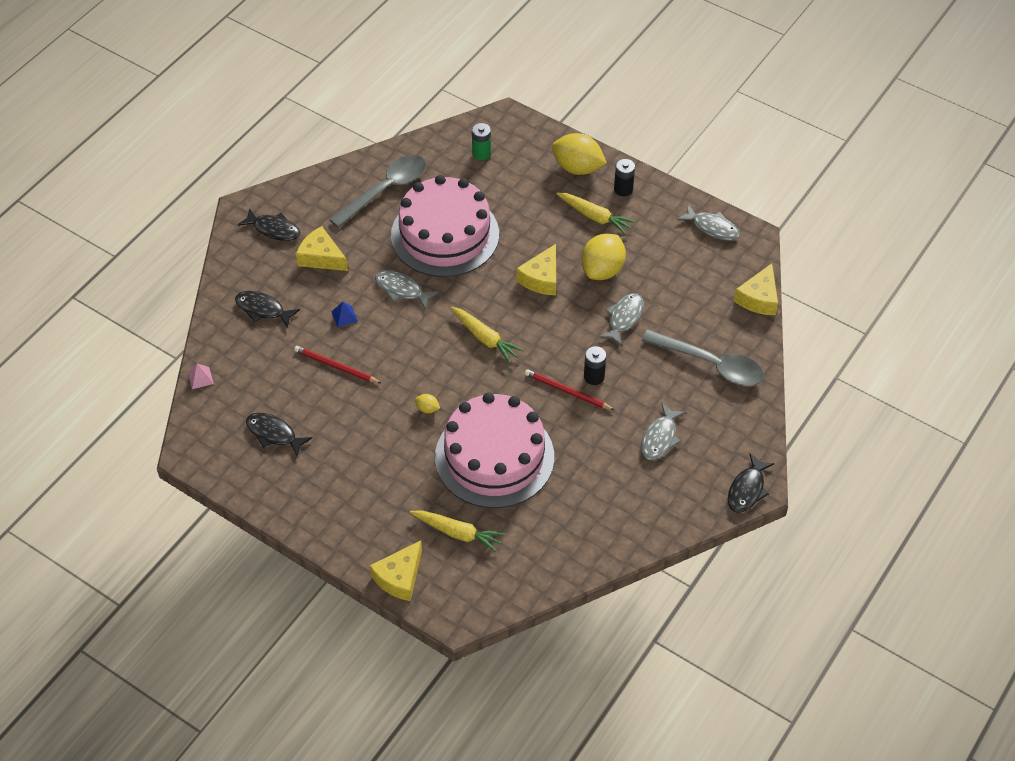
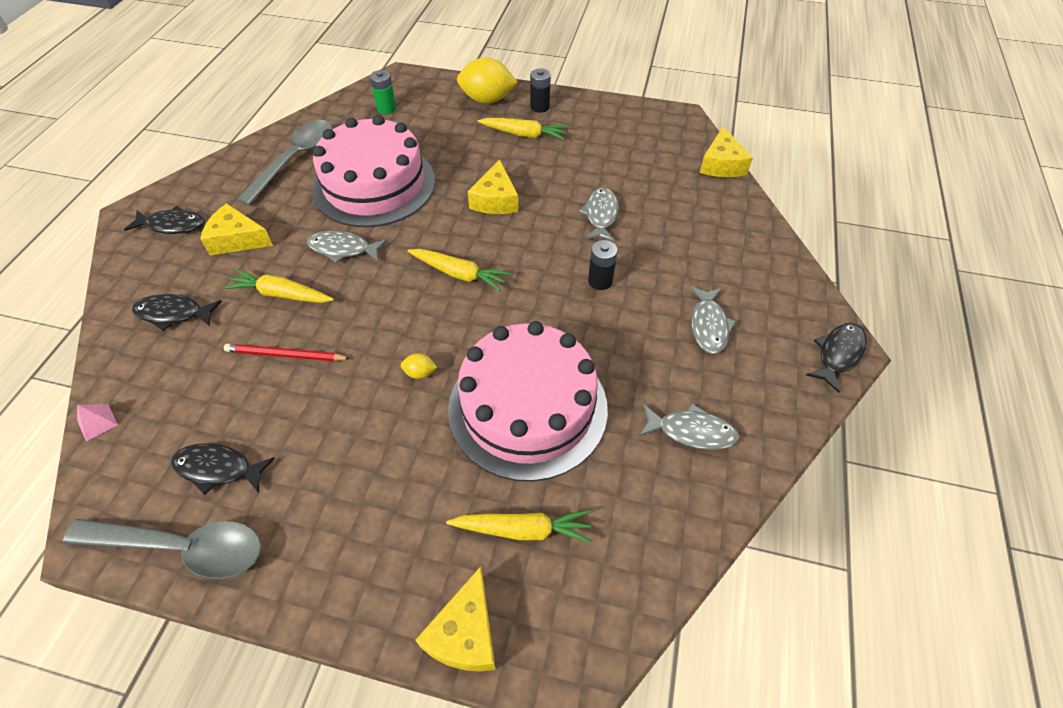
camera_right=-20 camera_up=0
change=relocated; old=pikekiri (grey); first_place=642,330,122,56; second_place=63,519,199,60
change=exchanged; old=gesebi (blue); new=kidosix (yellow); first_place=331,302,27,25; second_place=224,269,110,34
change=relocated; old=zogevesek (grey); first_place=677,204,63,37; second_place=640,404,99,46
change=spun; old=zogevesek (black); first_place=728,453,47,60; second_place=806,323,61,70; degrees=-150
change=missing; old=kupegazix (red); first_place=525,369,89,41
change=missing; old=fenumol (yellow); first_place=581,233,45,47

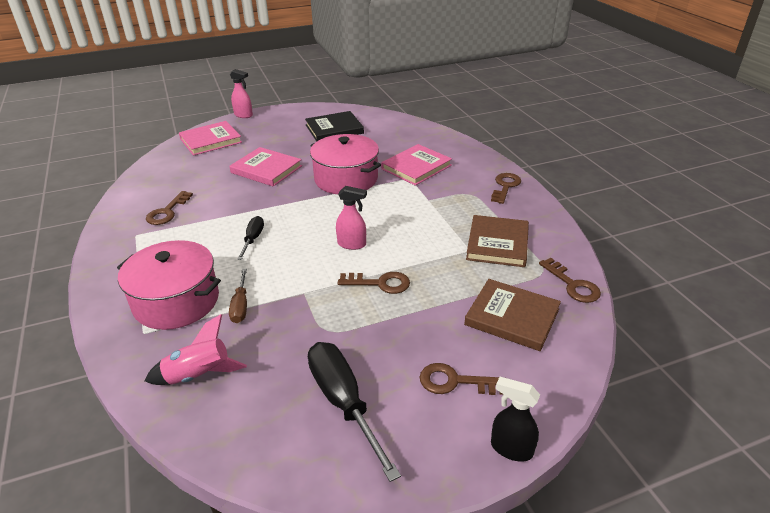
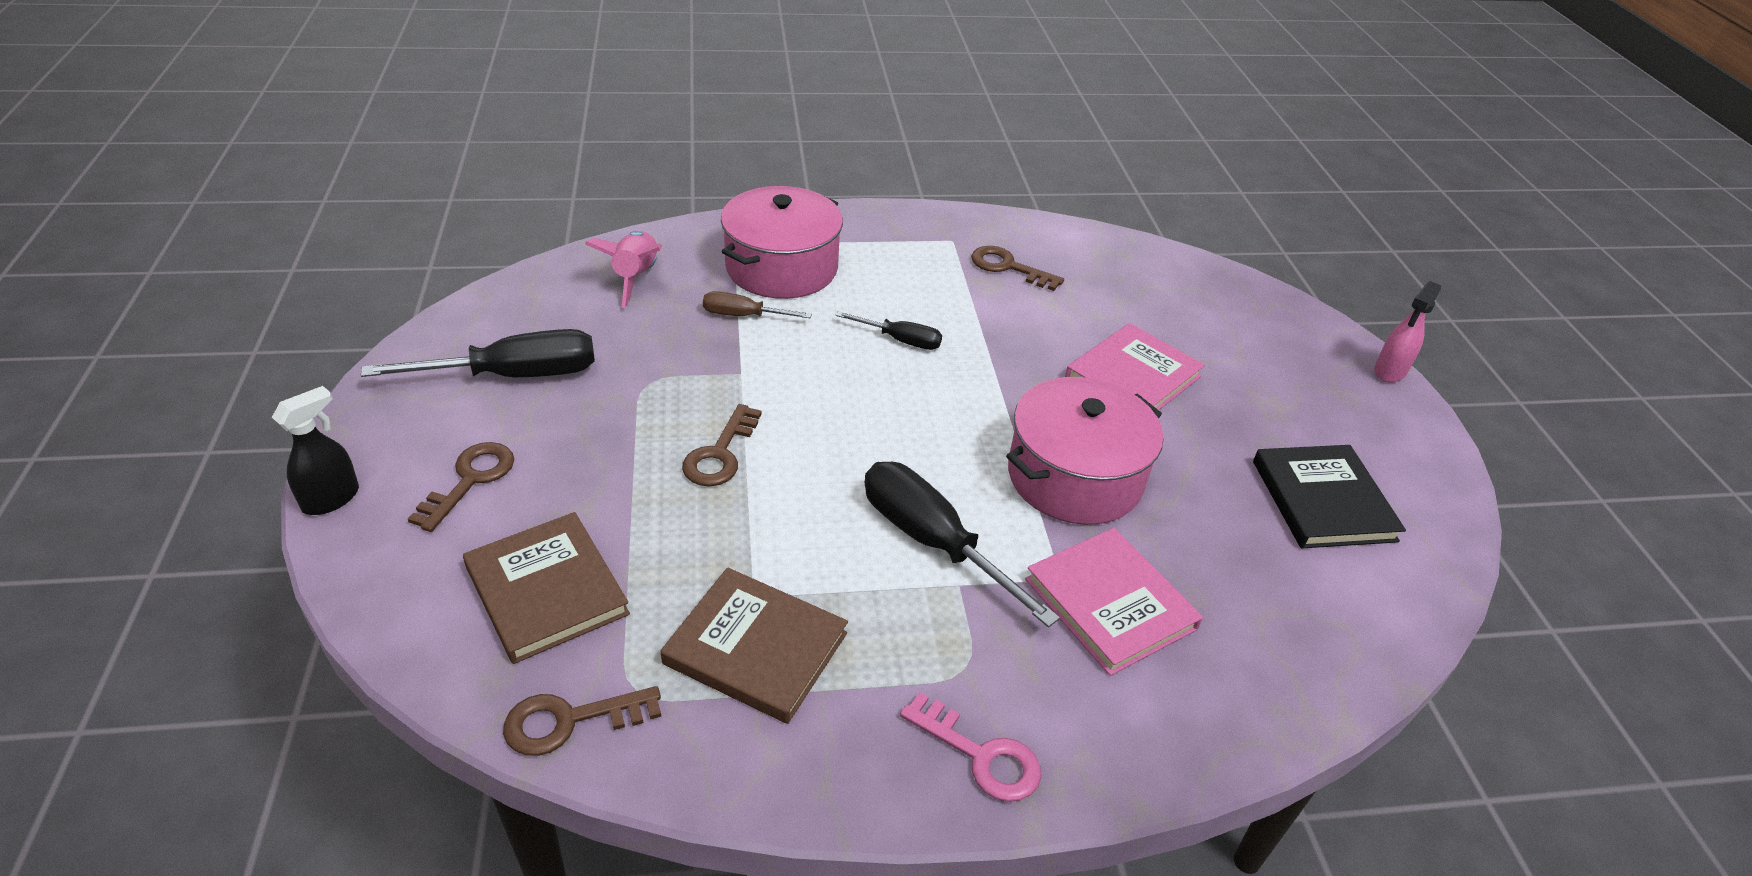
camera_right=100 camera_up=5
change=spun; old=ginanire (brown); first_place=464,279,97,72; second_place=463,512,167,152; degrees=-75
change=appeared; new=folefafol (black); second_place=865,462,195,165
change=colour; old=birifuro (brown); new=birifuro (pink); first_place=491,173,30,31; second_place=900,692,141,110
change=missing; old=ginanire (pink); first_place=179,121,63,35
change=missing; old=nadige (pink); first_place=336,186,31,64

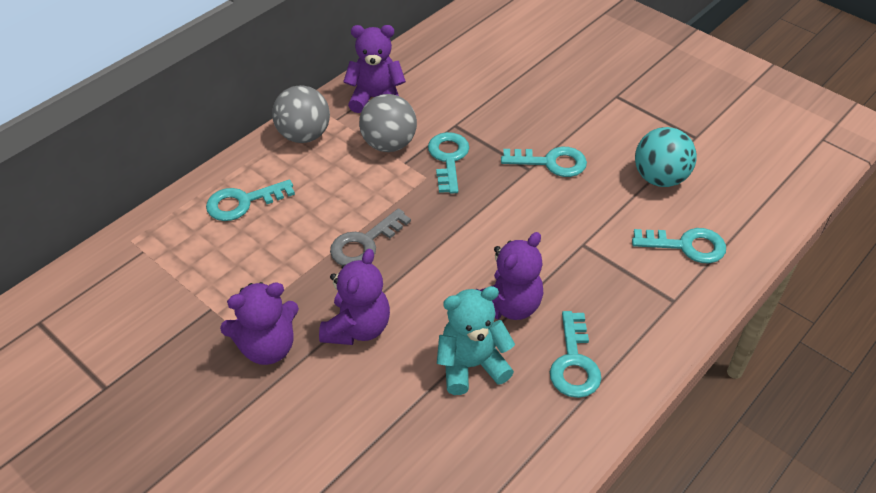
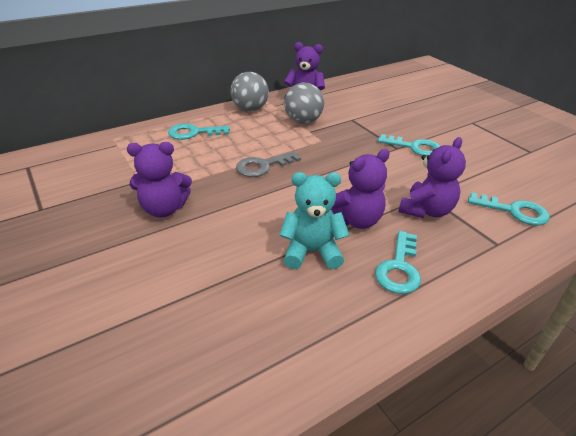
camera_right=15 camera_up=-10
change=relocated; old=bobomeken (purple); first_place=319,249,71,96; second_place=398,137,68,81
change=missing; old=birifuro (turquoise); first_place=428,132,41,62
change=missing; old=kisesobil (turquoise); first_place=635,127,62,60

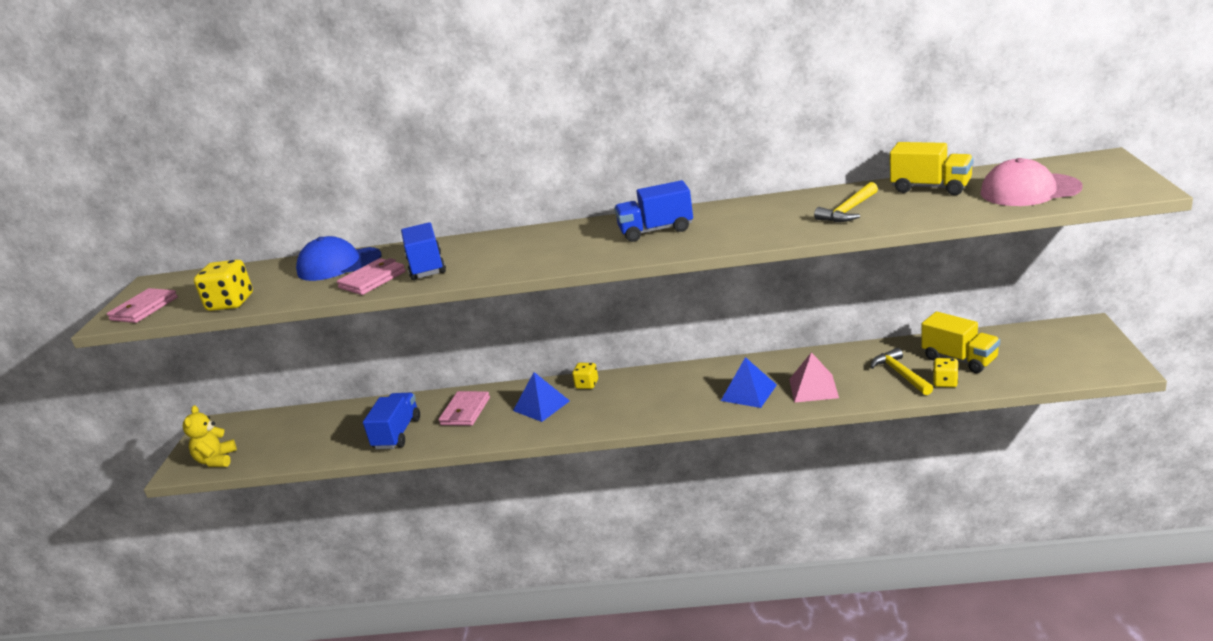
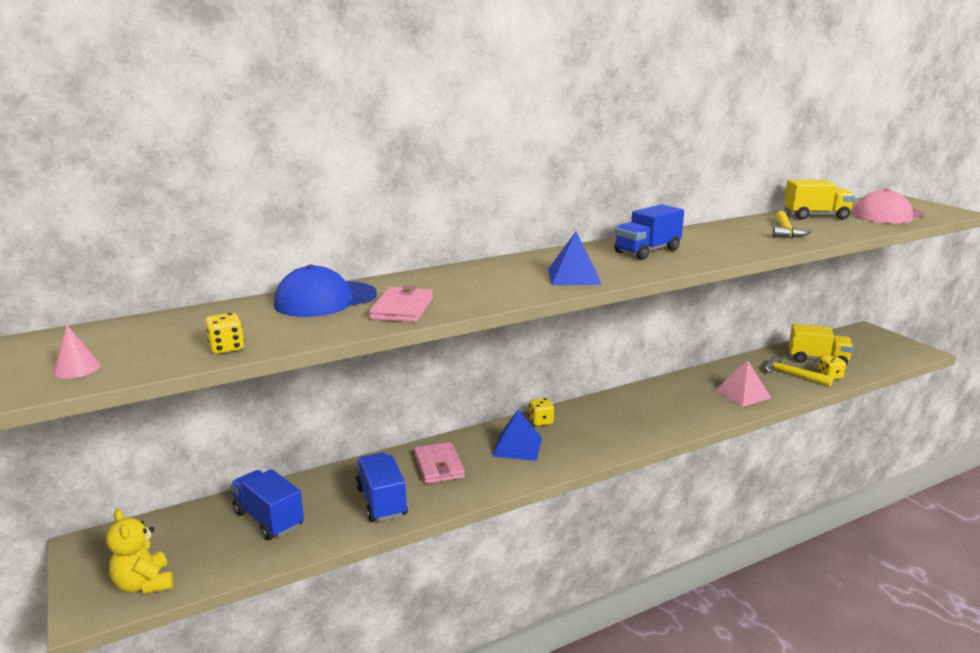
camera_right=-35 camera_up=-5
change=exchanged; old=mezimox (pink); new=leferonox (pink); first_place=107,288,71,35; second_place=53,324,48,55
change=size; old=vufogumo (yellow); first_place=194,260,59,51; second_place=205,313,39,41; factor=0.59
change=relocated; old=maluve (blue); first_place=401,222,45,58; second_place=230,469,74,71
change=relocated; old=gesebi (blue); first_place=721,357,56,51; second_place=548,232,54,53

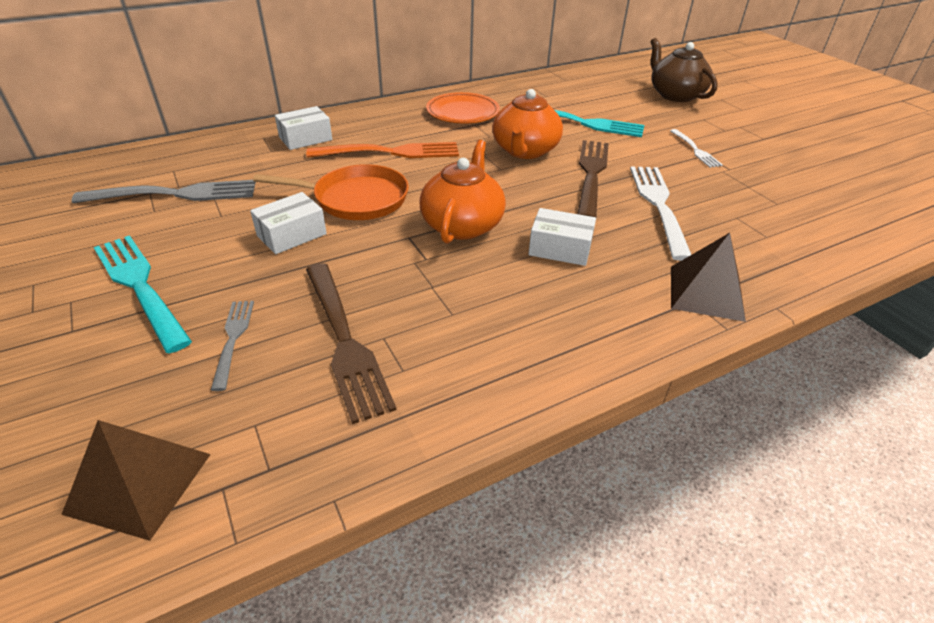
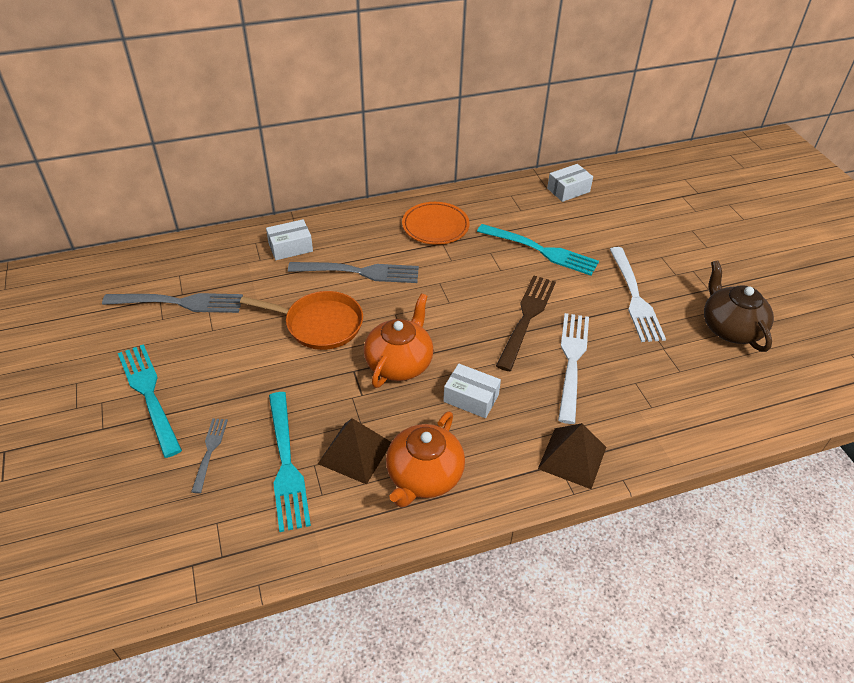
camera_right=10 camera_up=5
change=colour; old=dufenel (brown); new=dufenel (turquoise); first_place=306,263,90,161; second_place=269,392,42,140
change=colour; old=dufenel (orange); new=dufenel (grey); first_place=306,142,153,16; second_place=288,262,131,21
change=relocated; old=gesebi (brown); first_place=61,420,150,121; second_place=318,418,73,67
change=relocated; old=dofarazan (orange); first_place=492,89,71,70; second_place=386,411,79,97
change=relocated; old=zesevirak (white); first_place=250,192,77,62; second_place=547,164,46,38
change=size; old=dufenel (white); first_place=670,129,53,39; second_place=610,247,56,95; factor=1.83
change=relocated; old=dofarazan (brown); first_place=650,38,68,64; second_place=704,260,70,92

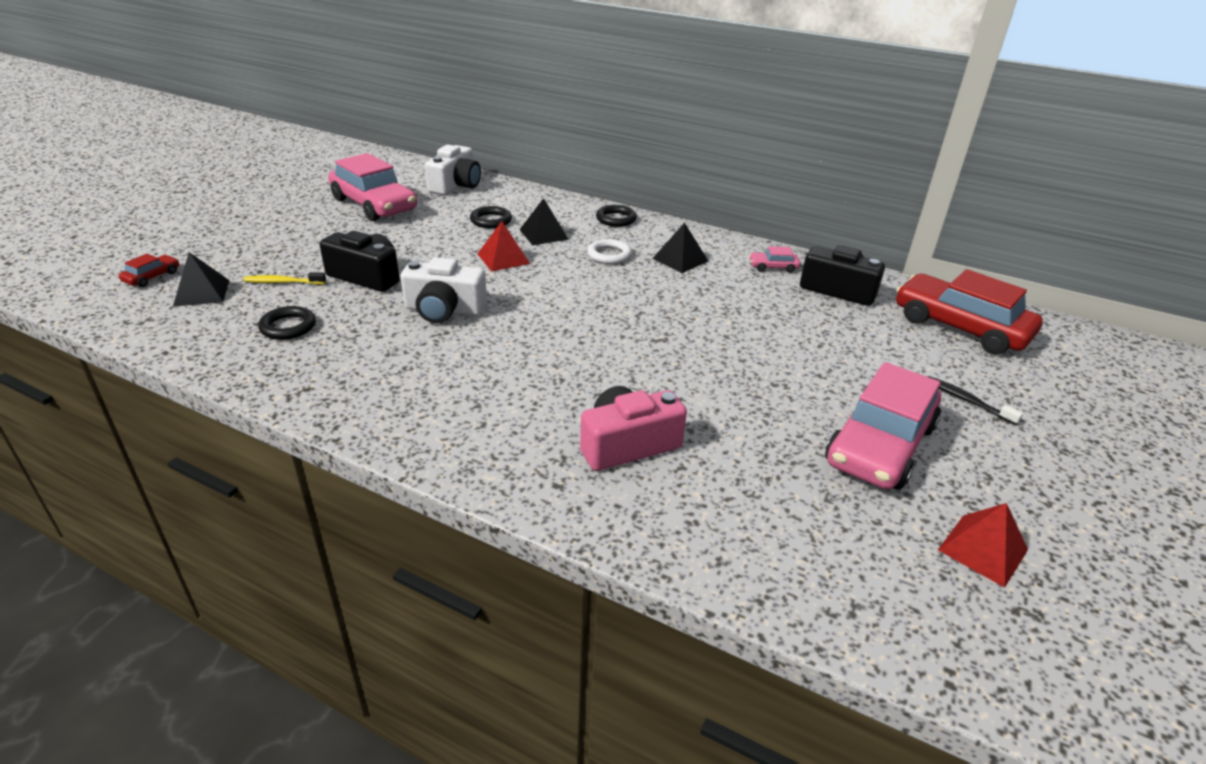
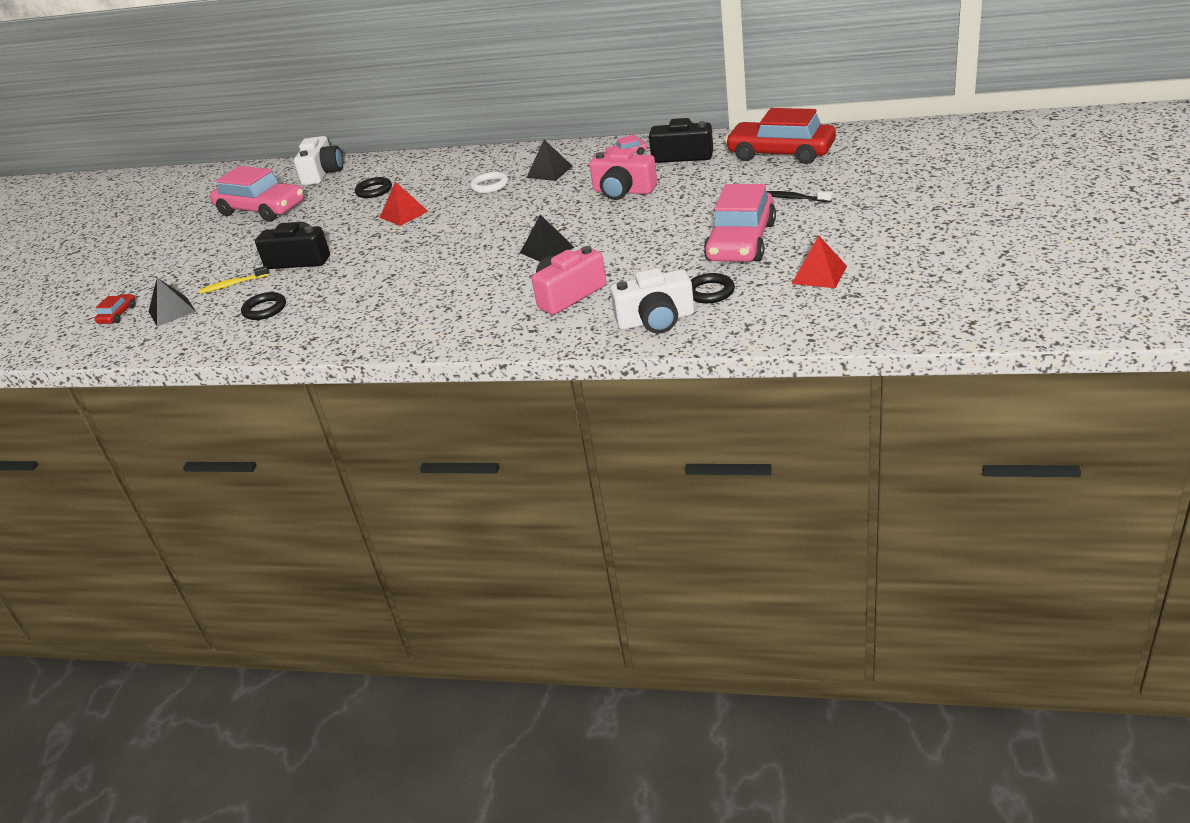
camera_right=-10 camera_up=0
change=relocated; old=gesebi (black); first_place=519,198,50,47; second_place=520,214,54,48
change=appeared; new=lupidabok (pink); second_place=589,148,68,52
change=relocated; old=lupidabok (white); first_place=400,257,87,66; second_place=610,268,84,66
change=relocated; old=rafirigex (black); first_place=596,205,41,22; second_place=691,273,44,30

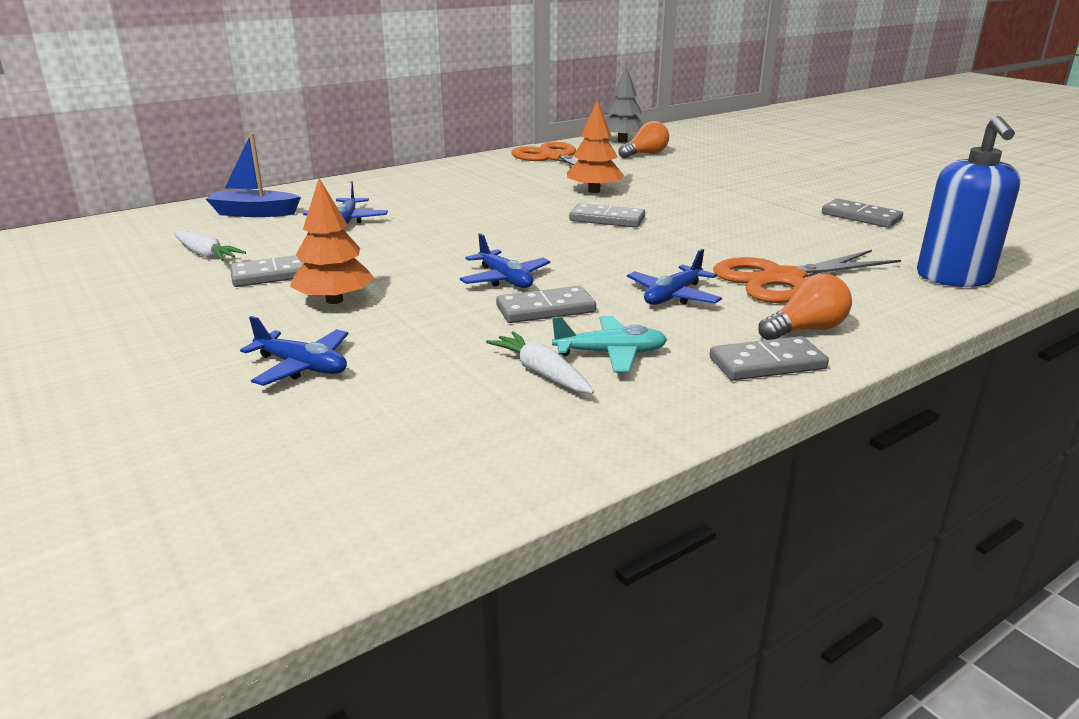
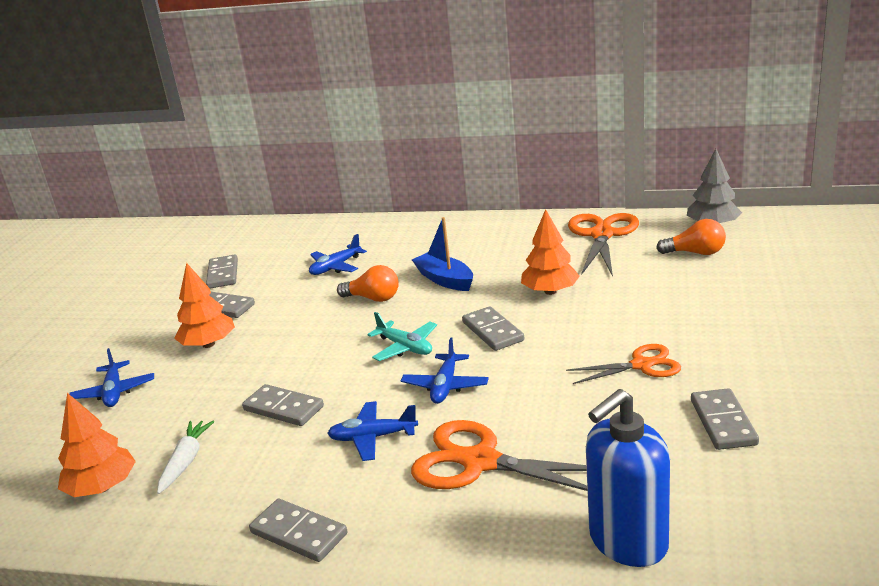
camera_right=50 camera_up=0
change=appeared; new=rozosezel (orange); second_place=58,393,78,104
change=exchanged; old=kidosix (white); new=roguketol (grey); first_place=174,230,72,31; second_place=206,255,32,33
change=relocated; old=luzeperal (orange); first_place=758,274,94,66; second_place=337,265,62,37
change=relocated; old=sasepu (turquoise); first_place=552,316,115,57; second_place=367,312,70,49
change=relocated; old=sasepu (blue); first_place=460,233,90,55; second_place=401,337,88,67
change=relocated; old=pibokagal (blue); first_place=206,133,95,84; second_place=412,217,61,74
change=appeared; new=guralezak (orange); second_place=566,344,115,40

